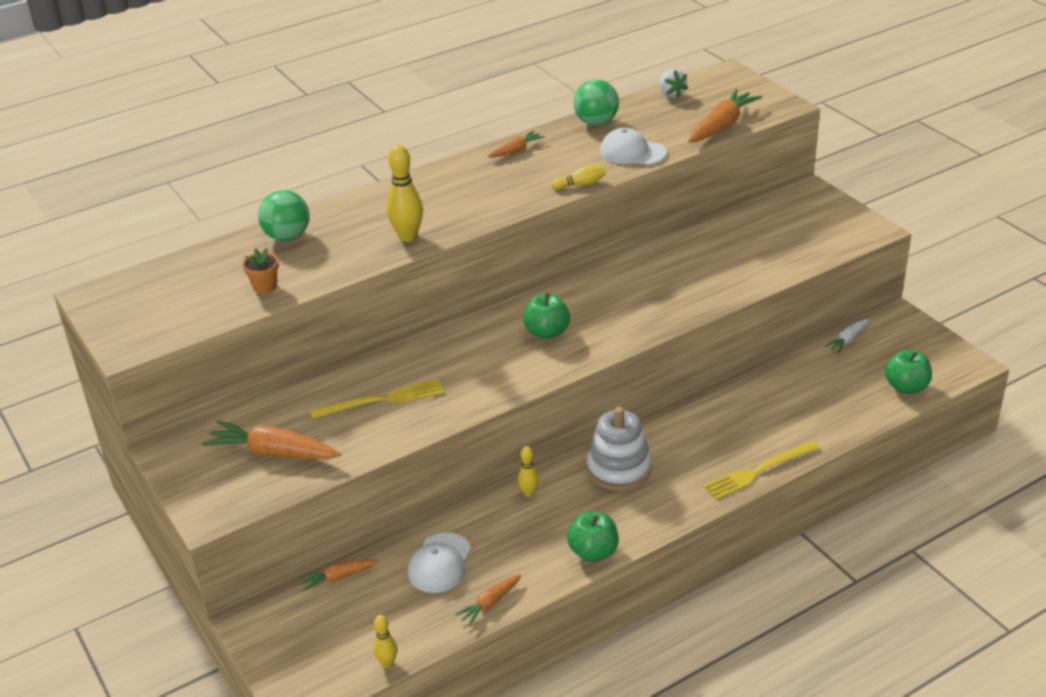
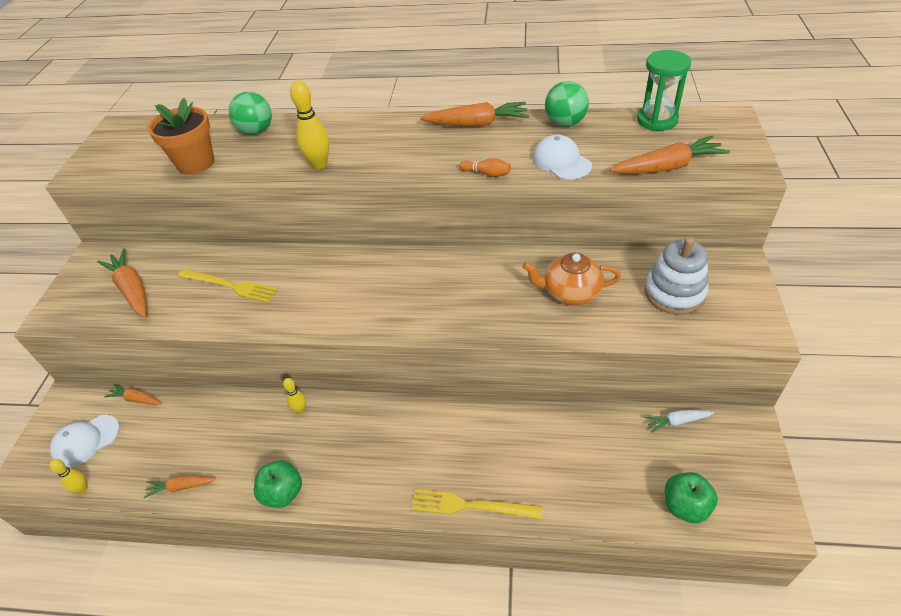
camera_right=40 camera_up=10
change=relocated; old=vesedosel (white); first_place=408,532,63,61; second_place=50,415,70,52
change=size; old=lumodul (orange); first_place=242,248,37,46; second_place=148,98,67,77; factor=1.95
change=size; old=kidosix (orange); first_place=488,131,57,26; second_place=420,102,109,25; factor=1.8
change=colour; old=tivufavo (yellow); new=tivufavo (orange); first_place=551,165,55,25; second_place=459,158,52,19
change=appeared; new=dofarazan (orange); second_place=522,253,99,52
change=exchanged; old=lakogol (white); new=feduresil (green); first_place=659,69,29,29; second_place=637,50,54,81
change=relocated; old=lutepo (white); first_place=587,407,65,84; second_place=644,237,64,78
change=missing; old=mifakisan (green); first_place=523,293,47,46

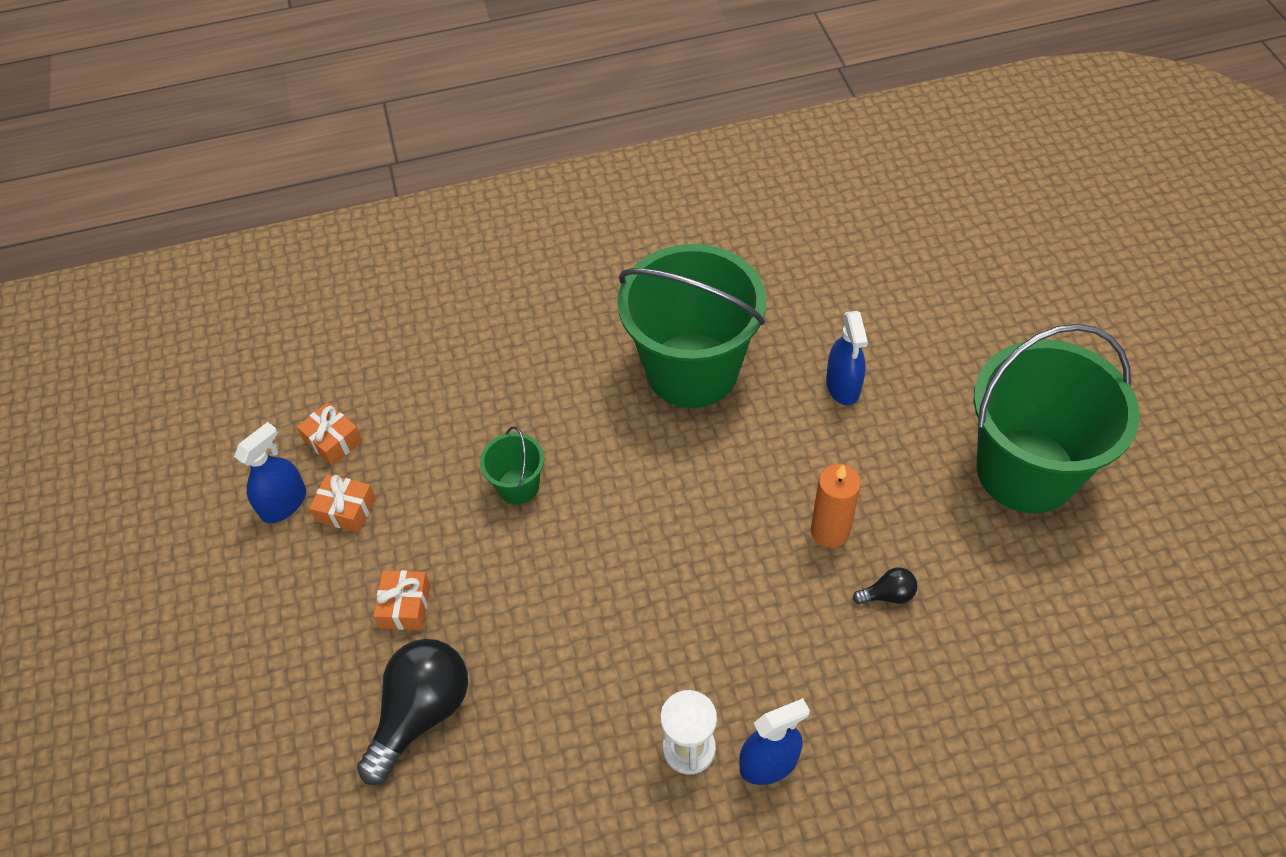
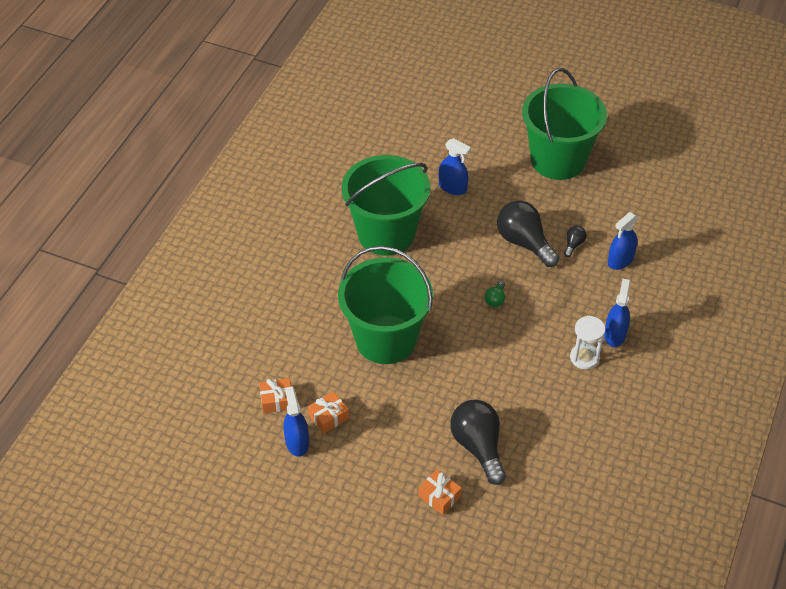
camera_right=-55 camera_up=-5
change=size; old=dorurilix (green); first_place=480,426,64,78; second_place=338,246,95,118; factor=2.33
change=relocated; old=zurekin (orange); first_place=373,570,58,60; second_place=419,470,43,45
change=appeared; new=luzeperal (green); second_place=485,281,20,26
change=exchanged; old=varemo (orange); new=luzeperal (black); first_place=811,464,50,84; second_place=497,201,62,66
change=appeared; new=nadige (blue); second_place=608,212,30,58

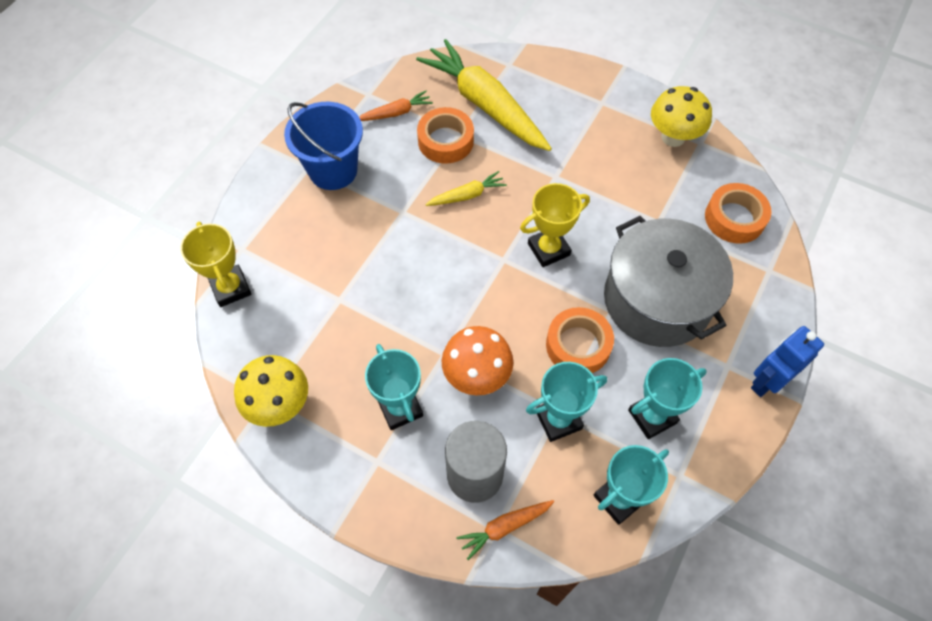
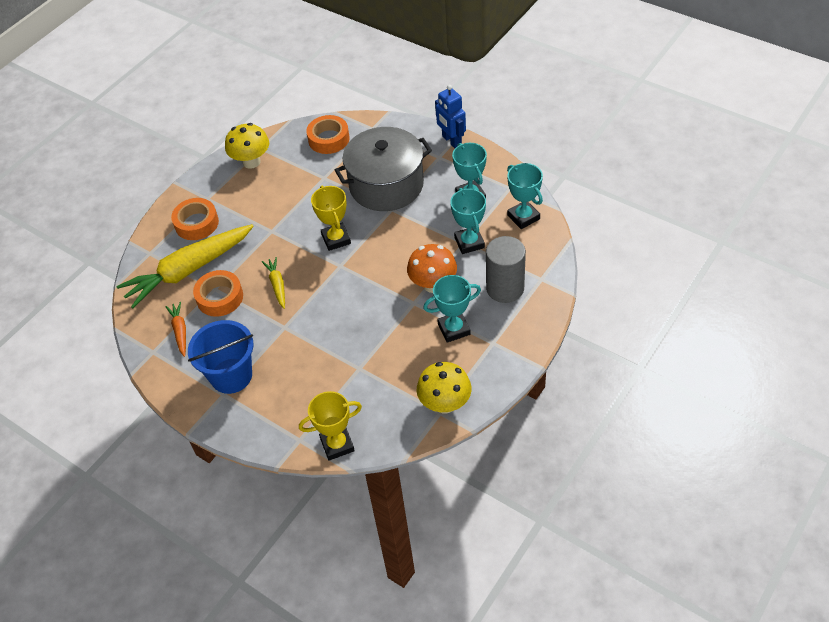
camera_right=-80 camera_up=-10
change=relocated; old=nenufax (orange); first_place=546,307,68,66; second_place=171,198,48,42
change=missing; old=kidosix (orange); first_place=456,500,98,60

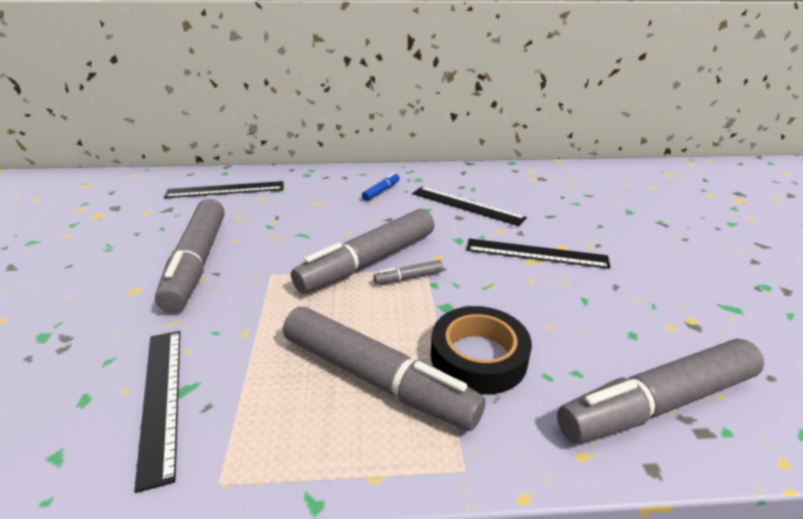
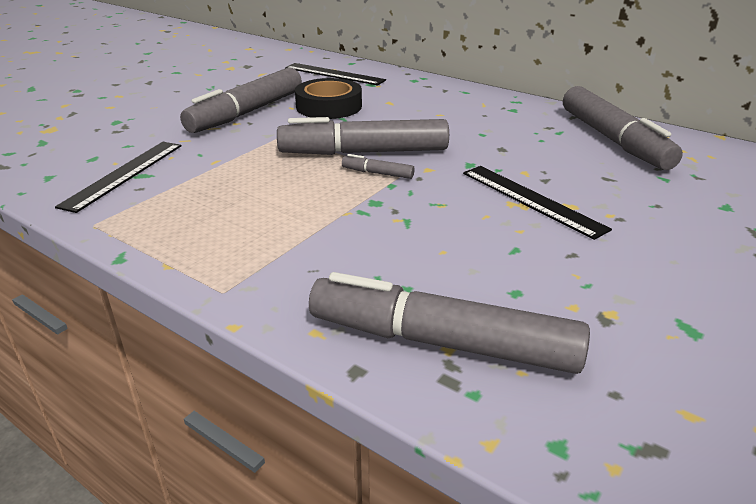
camera_right=40 camera_up=0
change=relocated; old=nenufax (black); first_place=431,306,101,89; second_place=295,78,67,41
change=relocated; old=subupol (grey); first_place=283,307,203,124; second_place=563,86,120,84
change=missing; old=subupol (blue); first_place=362,173,38,28
change=missing; old=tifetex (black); first_place=412,187,115,39

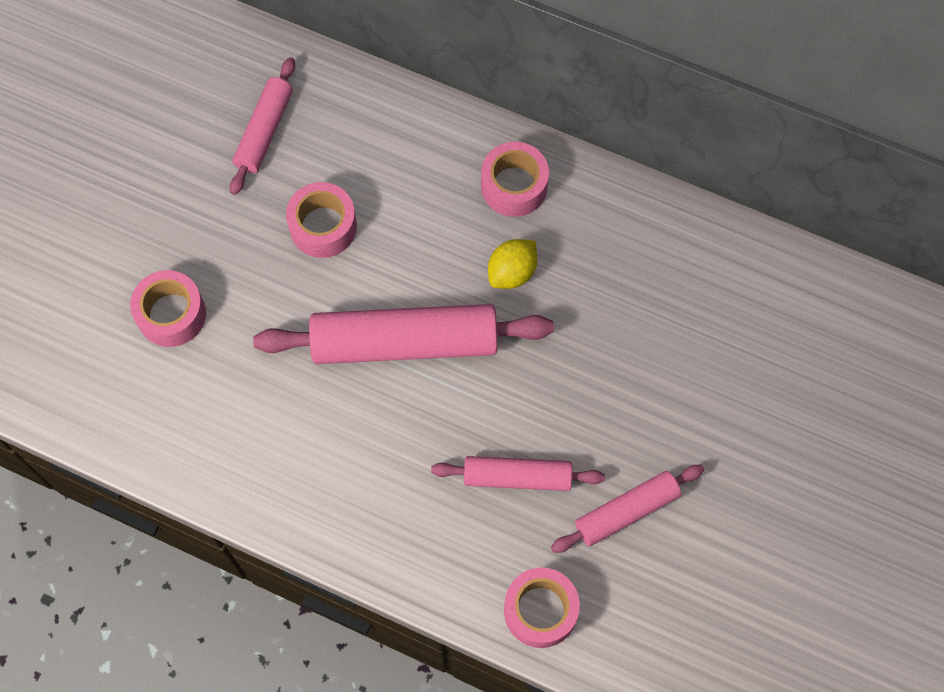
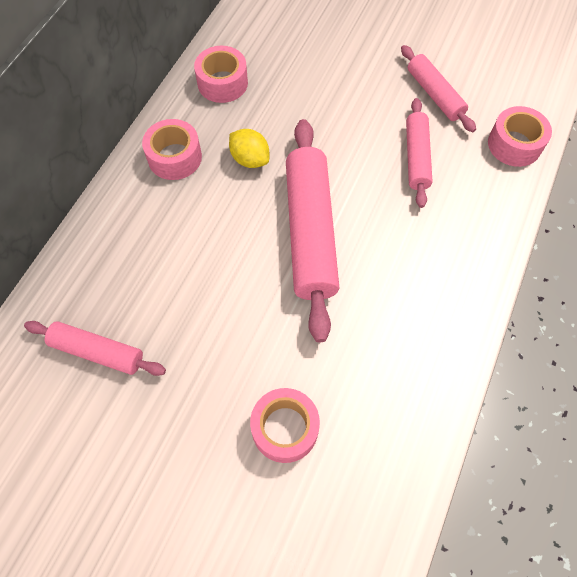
camera_right=-90 camera_up=-5
change=relocated; old=nenufax (pink); first_place=286,182,71,76; second_place=194,46,54,57

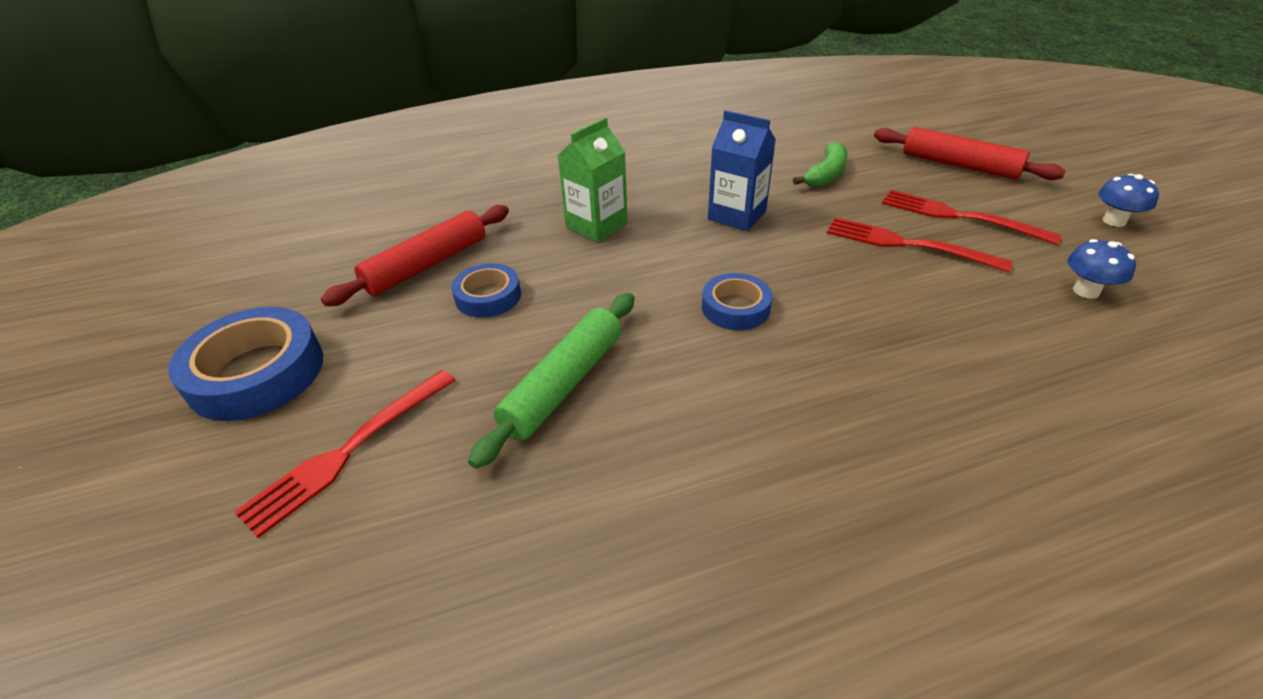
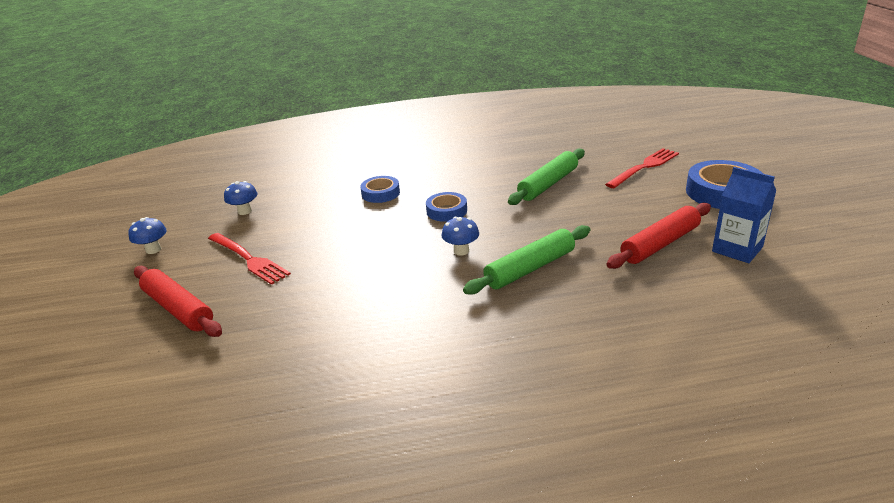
camera_right=-170 camera_up=-10
change=relocated; old=nenufax (blue); first_place=451,263,70,55; second_place=360,176,40,27
change=appeared; new=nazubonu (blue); second_place=442,216,37,40
change=exchanged; old=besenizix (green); new=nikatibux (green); first_place=557,117,71,125; second_place=463,225,127,70
change=relocated; old=besenizix (blue); first_place=708,110,68,121; second_place=712,167,64,96
change=missing; old=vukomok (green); first_place=793,141,55,46
change=missing; old=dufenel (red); first_place=827,217,186,55

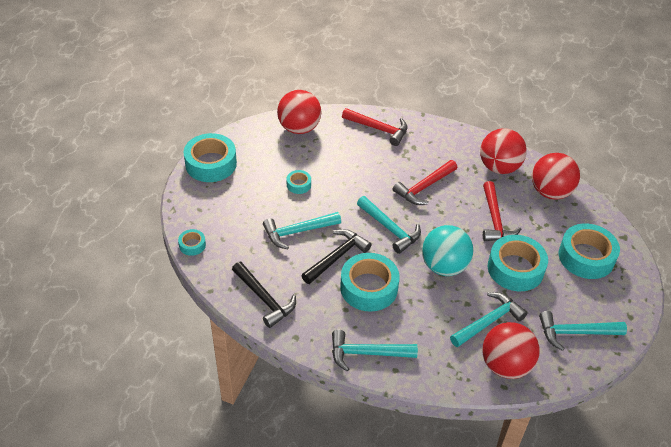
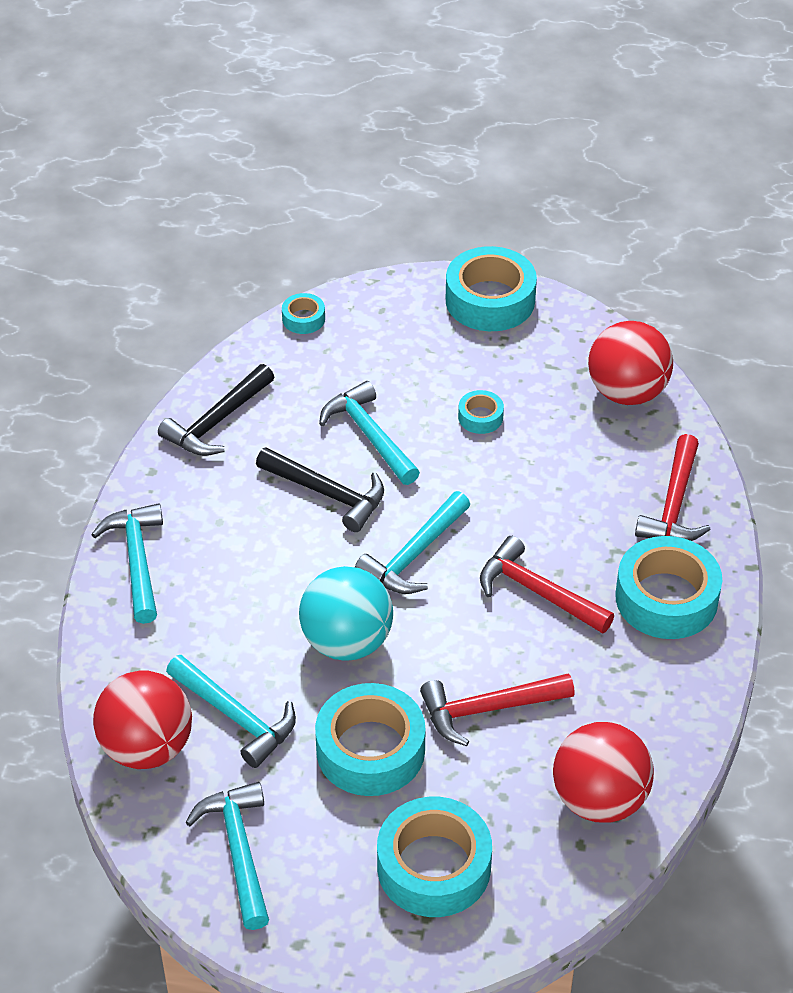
camera_right=80 camera_up=0
change=relocated; old=nenufax (turquoise); first_place=340,253,59,59; second_place=615,536,107,103
change=missing; old=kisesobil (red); first_place=480,128,47,46

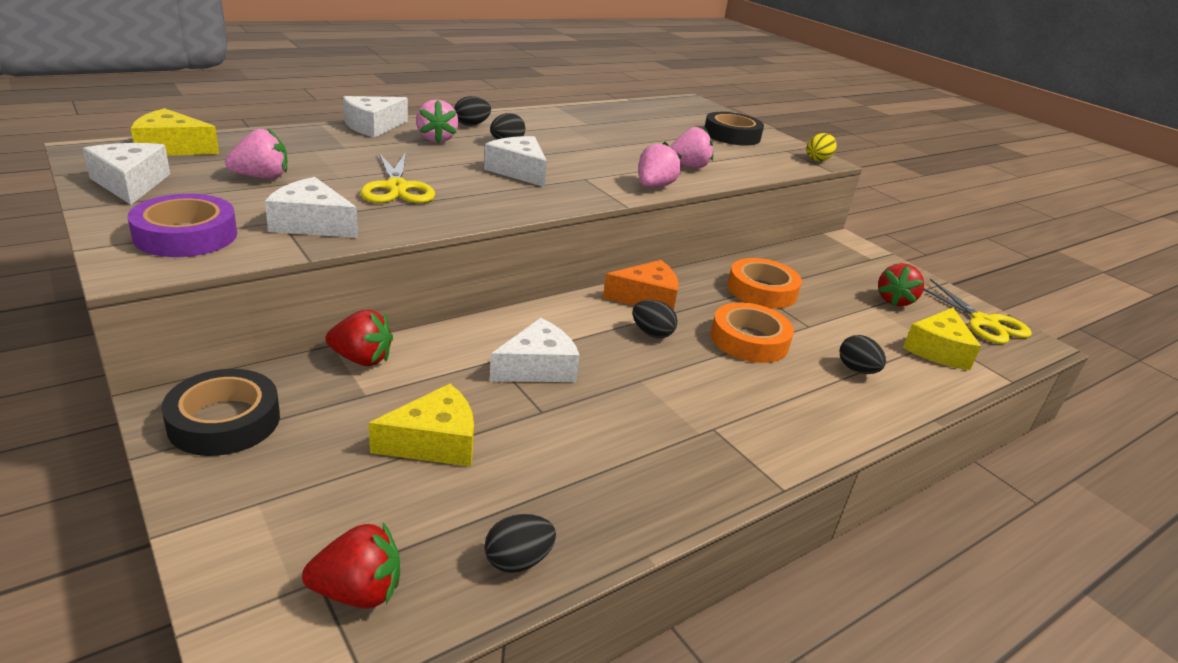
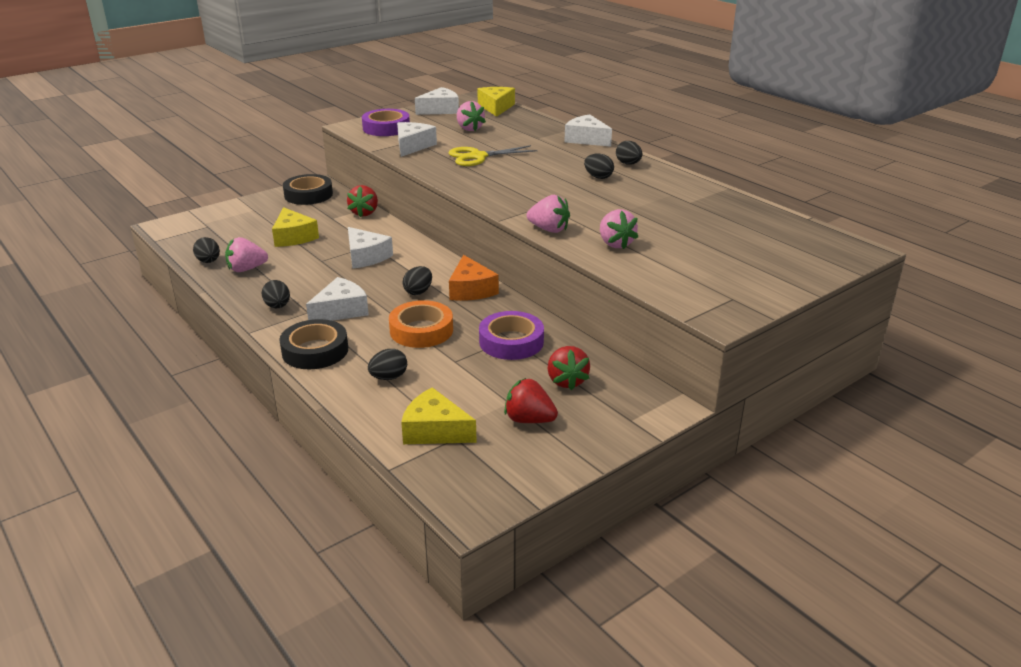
camera_right=90 camera_up=0
change=relocated; old=lakogol (pink); first_place=416,99,42,44; second_place=225,237,43,35
change=appeared; new=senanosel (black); second_place=262,280,28,28
change=relocated; old=nenufax (black); first_place=705,112,59,34; second_place=279,319,69,50
change=relocated; old=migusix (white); first_place=484,136,63,51; second_place=306,277,63,44
change=colour; old=nenufax (orange); new=nenufax (purple); first_place=727,258,75,51; second_place=479,311,65,49
change=relocated; old=lakogol (red); first_place=302,523,98,86; second_place=547,346,43,45
change=missing; old=senanosel (yellow); first_place=807,133,30,29
change=missing; old=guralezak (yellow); first_place=923,279,109,65

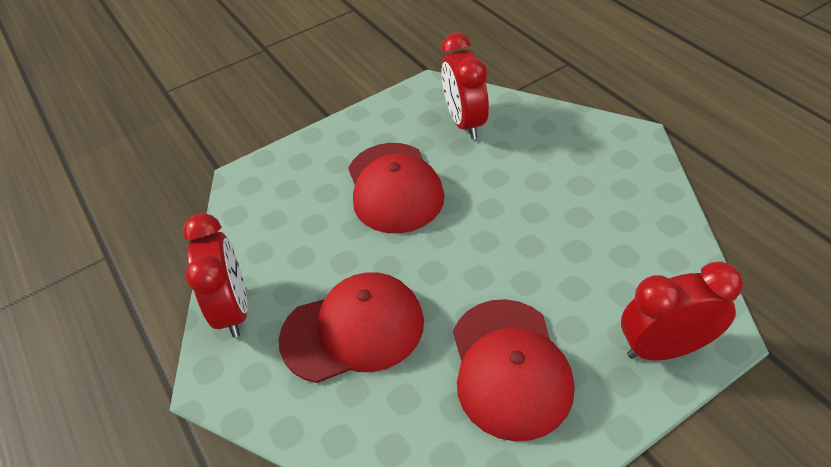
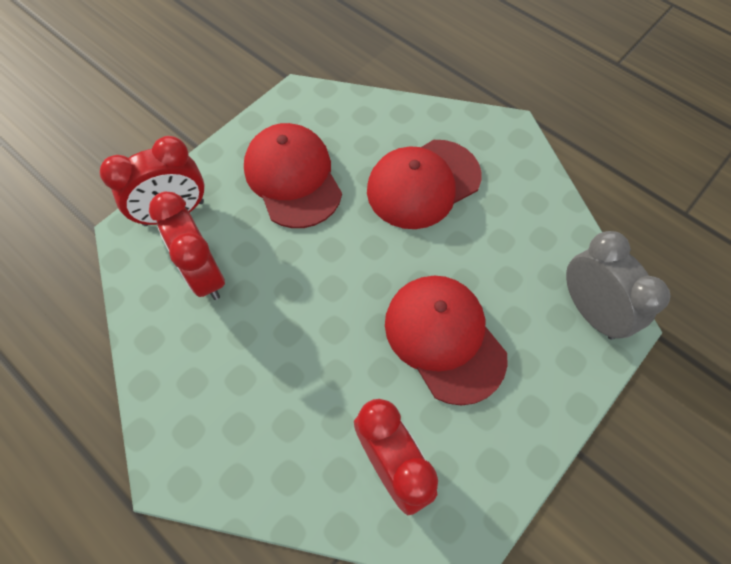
camera_right=160 camera_up=15
change=relocated; old=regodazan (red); first_place=183,213,64,124; second_place=149,192,76,108
change=appeared; new=regodazan (grey); second_place=566,231,104,109

